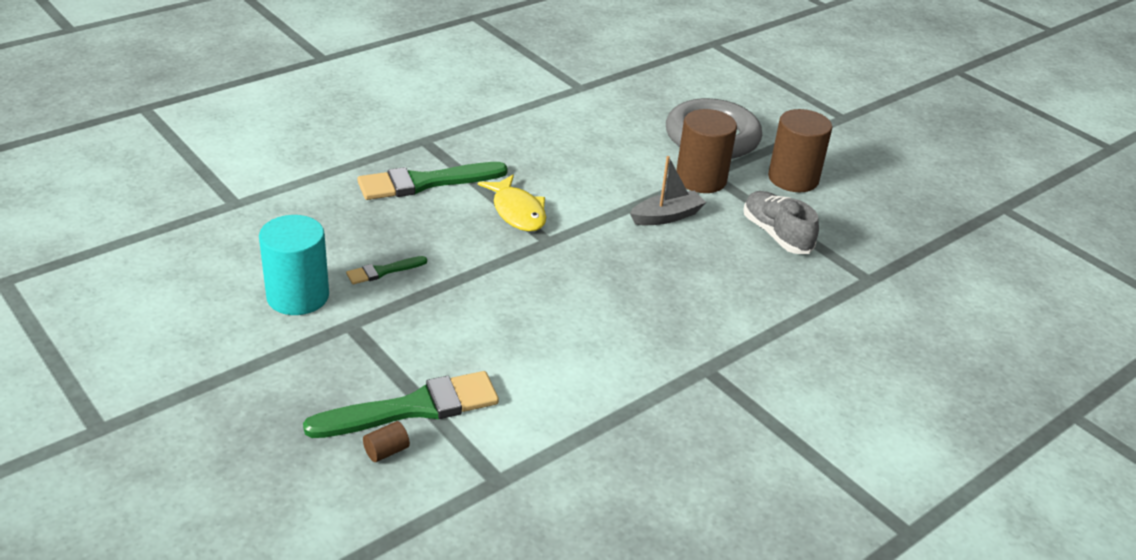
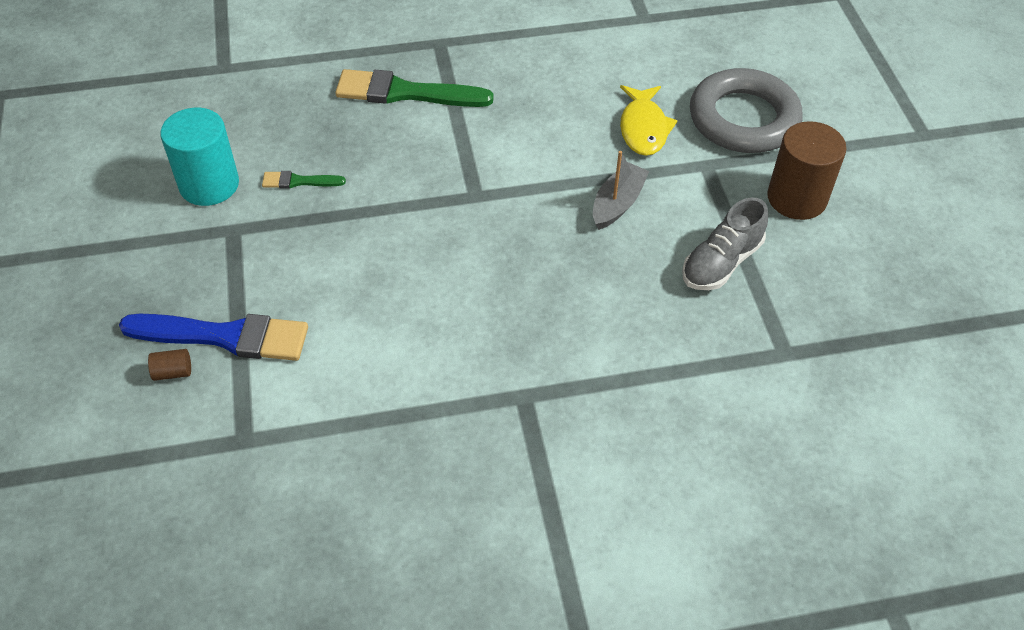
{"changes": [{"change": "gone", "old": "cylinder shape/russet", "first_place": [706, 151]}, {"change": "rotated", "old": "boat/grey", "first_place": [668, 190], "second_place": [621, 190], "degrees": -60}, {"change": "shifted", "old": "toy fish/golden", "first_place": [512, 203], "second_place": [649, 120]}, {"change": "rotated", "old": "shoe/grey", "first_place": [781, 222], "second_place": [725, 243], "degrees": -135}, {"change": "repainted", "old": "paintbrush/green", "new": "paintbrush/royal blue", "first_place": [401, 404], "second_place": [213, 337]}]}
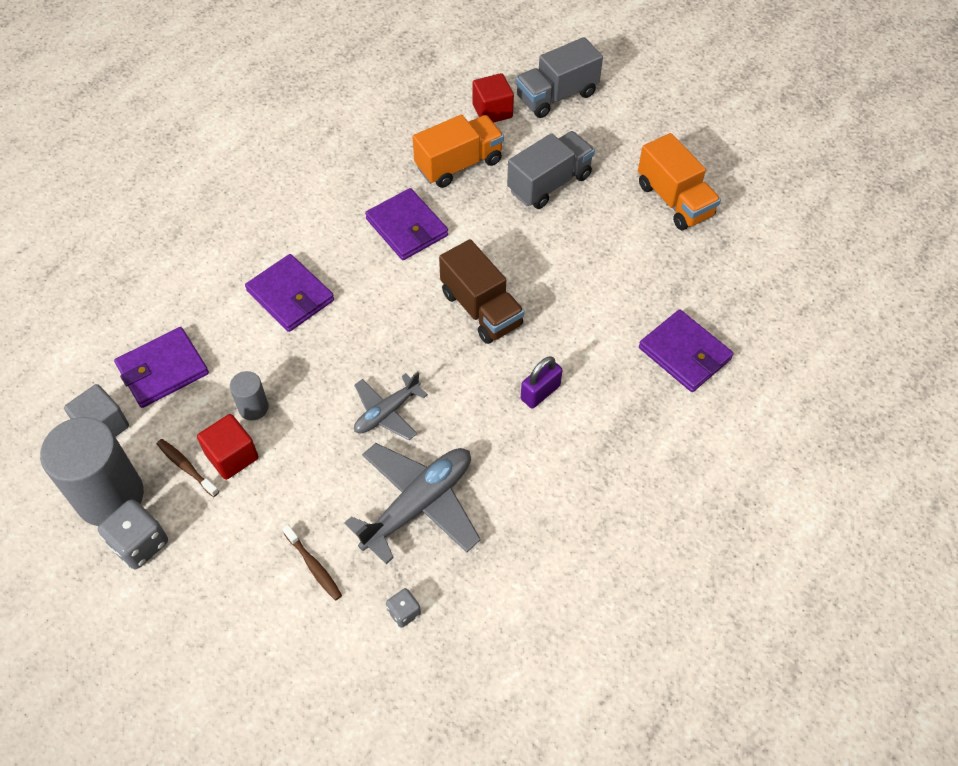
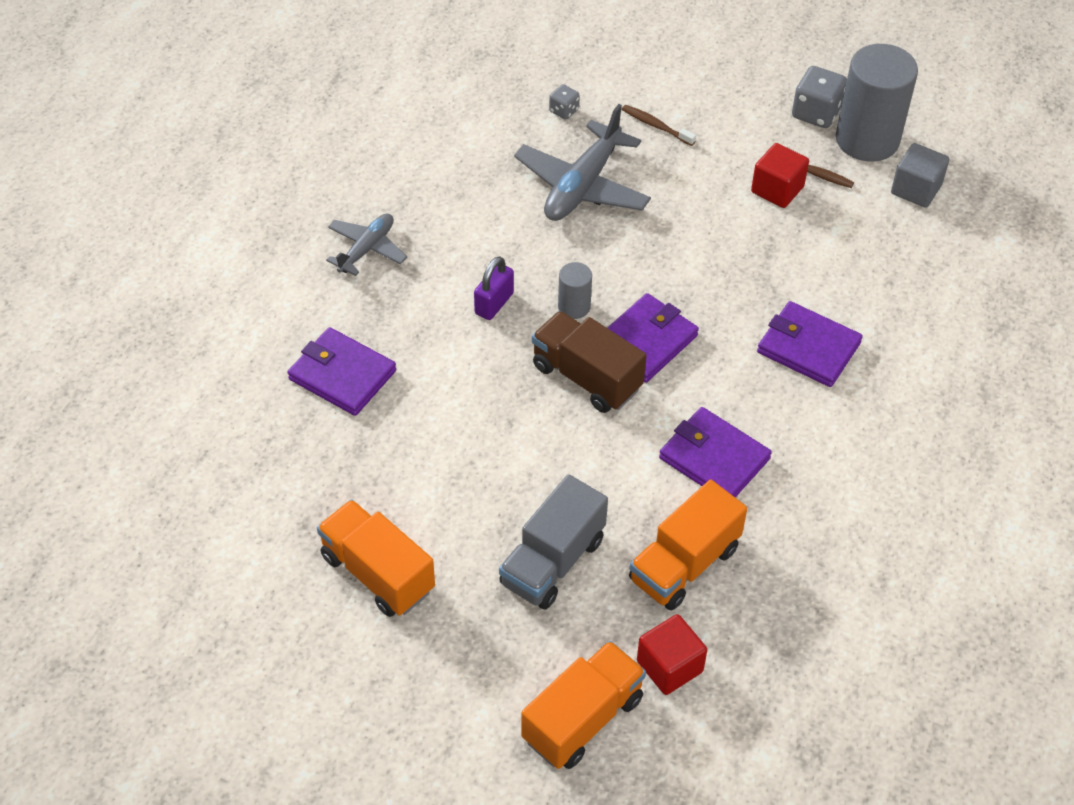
{"changes": [{"change": "repainted", "old": "truck/grey", "new": "truck/orange", "first_place": [559, 77], "second_place": [583, 705]}, {"change": "shifted", "old": "billfold/violet", "first_place": [161, 367], "second_place": [653, 338]}, {"change": "shifted", "old": "cylinder shape/grey", "first_place": [249, 395], "second_place": [575, 290]}, {"change": "shifted", "old": "aeroplane/grey", "first_place": [391, 406], "second_place": [366, 245]}]}
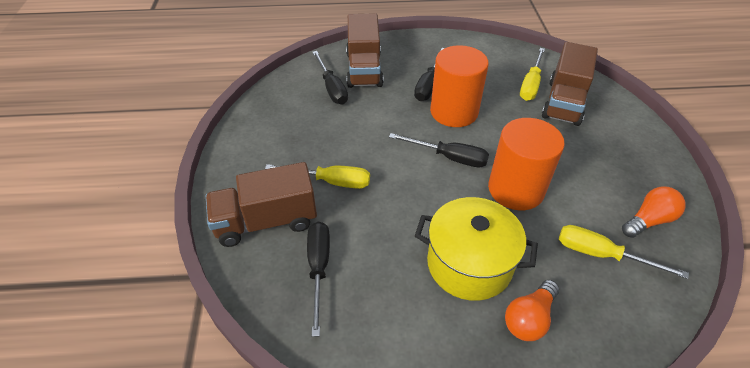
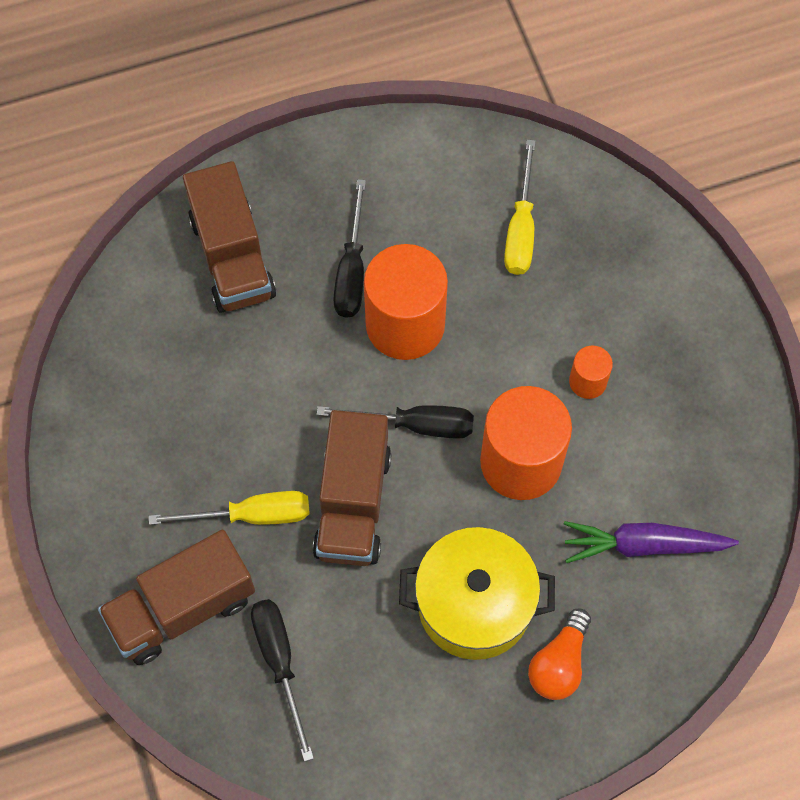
{"changes": [{"change": "shifted", "old": "truck/russet", "first_place": [570, 84], "second_place": [352, 488]}, {"change": "gone", "old": "hand screwdriver/black", "first_place": [330, 78]}, {"change": "gone", "old": "light bulb/orange", "first_place": [654, 212]}, {"change": "swapped", "old": "hand screwdriver/golden", "new": "root vegetable/violet", "first_place": [624, 252], "second_place": [651, 542]}, {"change": "new", "new": "cylinder shape/orange", "second_place": [591, 372]}]}
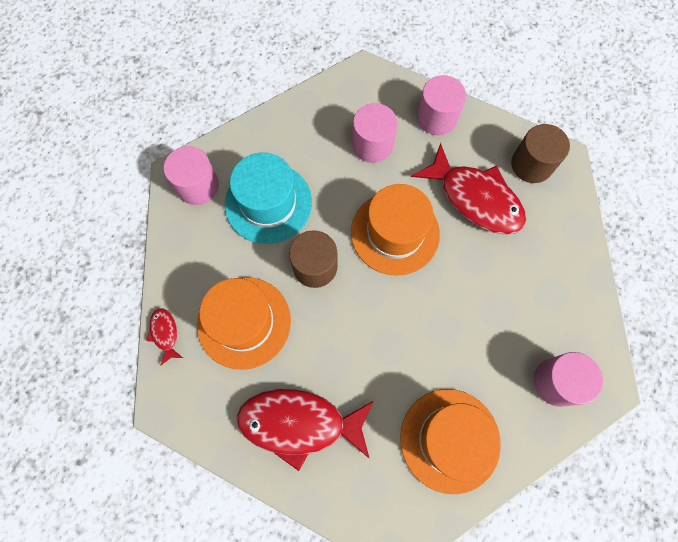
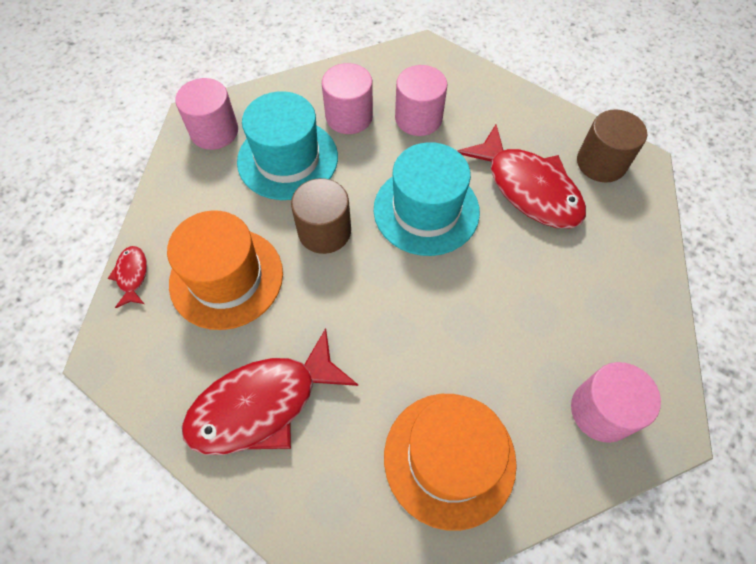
{"changes": [{"change": "shifted", "old": "cylinder shape/pink", "first_place": [441, 105], "second_place": [347, 98]}, {"change": "repainted", "old": "tall hat/orange", "new": "tall hat/aqua", "first_place": [395, 230], "second_place": [427, 199]}, {"change": "rotated", "old": "toy fish/red", "first_place": [305, 430], "second_place": [270, 391], "degrees": -45}]}
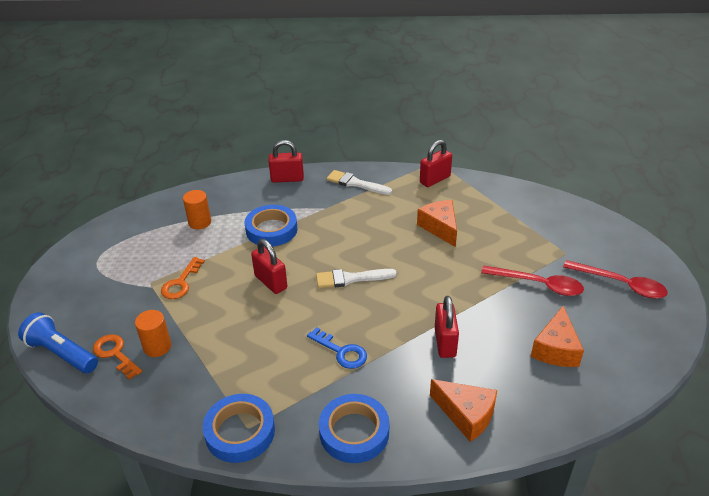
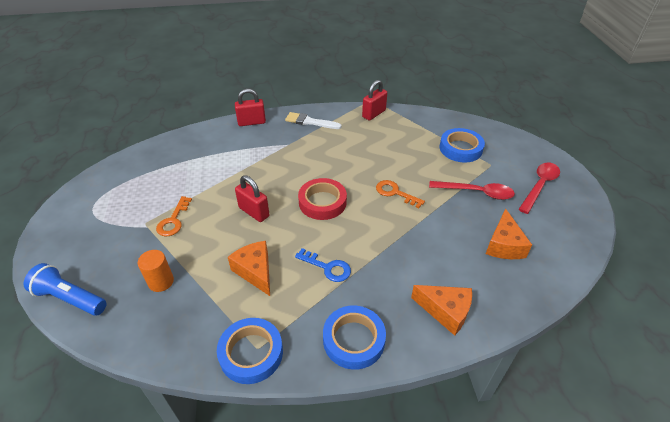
{"changes": [{"change": "gone", "old": "cylinder shape/orange", "first_place": [197, 209]}, {"change": "shifted", "old": "piece of cheese/orange", "first_place": [437, 223], "second_place": [249, 268]}, {"change": "shifted", "old": "tape/royal blue", "first_place": [271, 226], "second_place": [462, 145]}, {"change": "rotated", "old": "spoon/red", "first_place": [615, 279], "second_place": [539, 188], "degrees": -75}, {"change": "swapped", "old": "paintbrush/snow-white", "new": "tape/red", "first_place": [356, 278], "second_place": [322, 199]}, {"change": "gone", "old": "small lock/red", "first_place": [447, 327]}, {"change": "shifted", "old": "key/orange", "first_place": [117, 357], "second_place": [400, 194]}]}
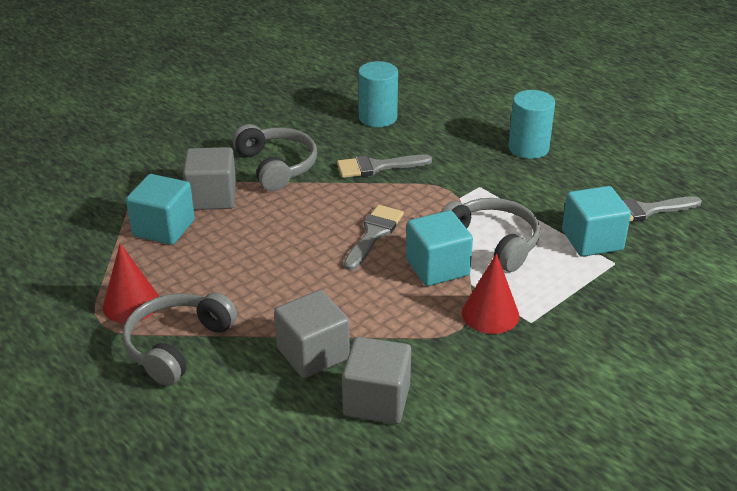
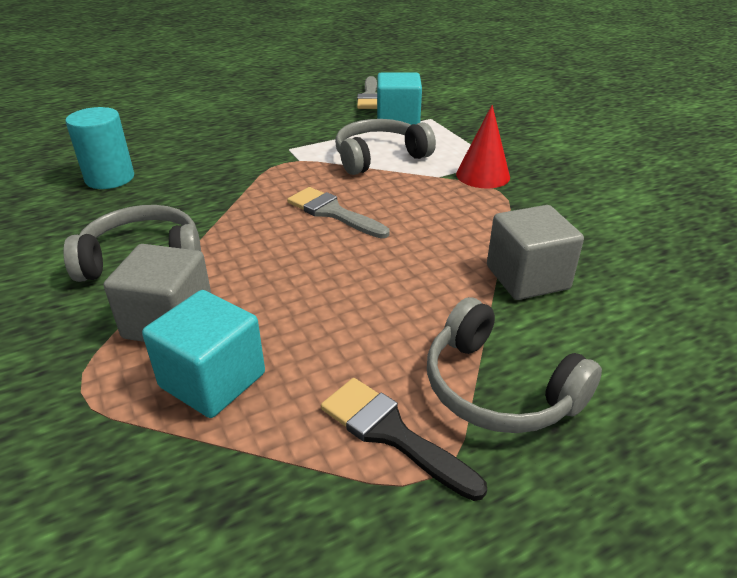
{"changes": [{"change": "gone", "old": "cylinder shape/aqua", "first_place": [532, 124]}, {"change": "gone", "old": "paintbrush/grey", "first_place": [384, 166]}, {"change": "gone", "old": "block/aqua", "first_place": [439, 248]}, {"change": "swapped", "old": "solid cone/red", "new": "paintbrush/black", "first_place": [131, 283], "second_place": [404, 439]}, {"change": "gone", "old": "block/grey", "first_place": [376, 380]}]}
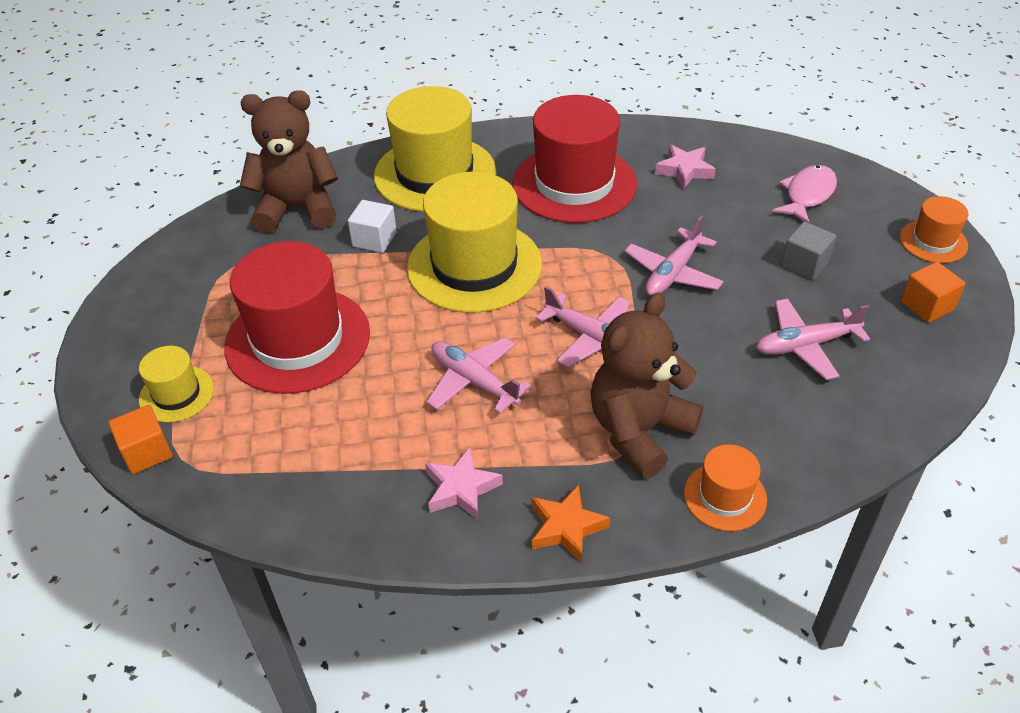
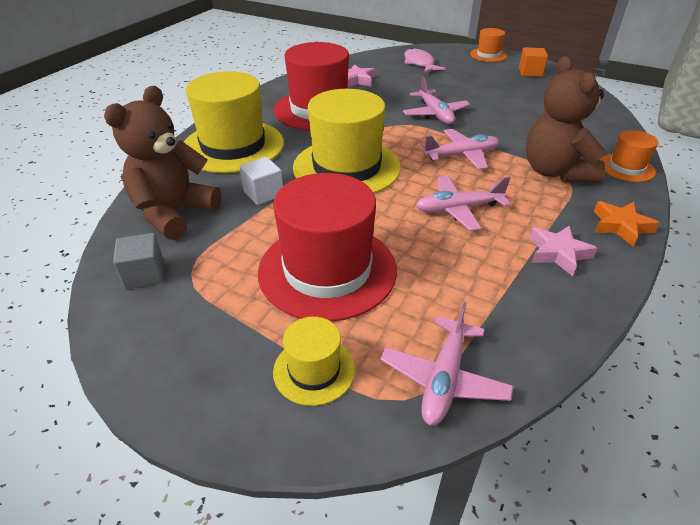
{"changes": [{"change": "shifted", "old": "block/grey", "first_place": [809, 251], "second_place": [138, 261]}, {"change": "shifted", "old": "aeroplane/pink", "first_place": [813, 339], "second_place": [447, 363]}, {"change": "gone", "old": "block/orange", "first_place": [140, 439]}]}
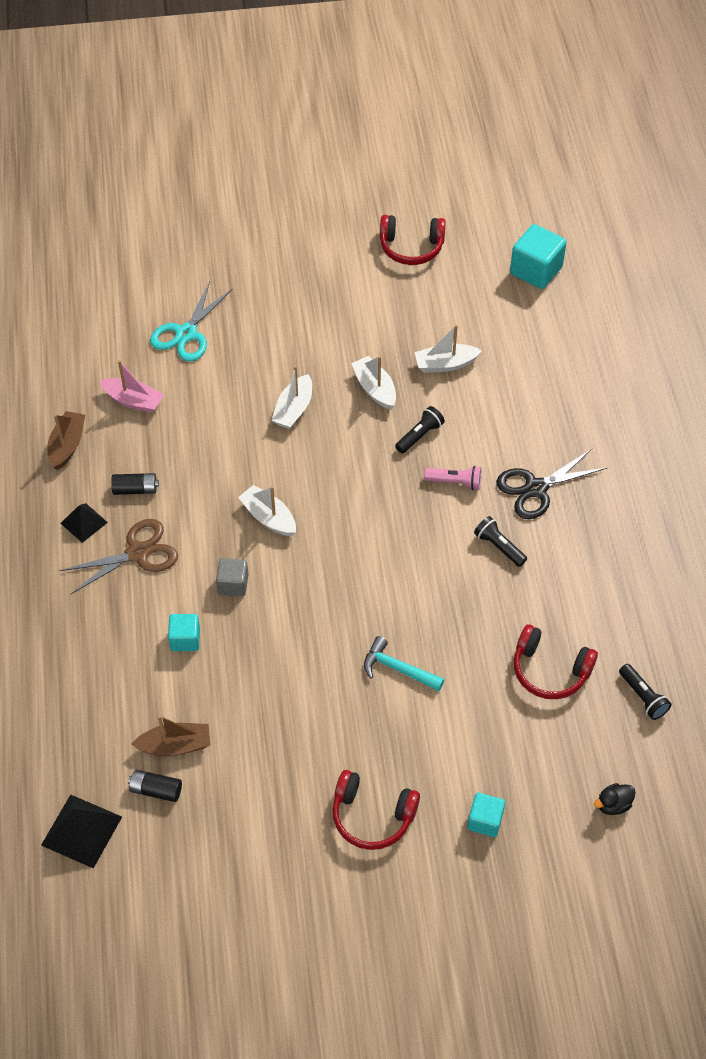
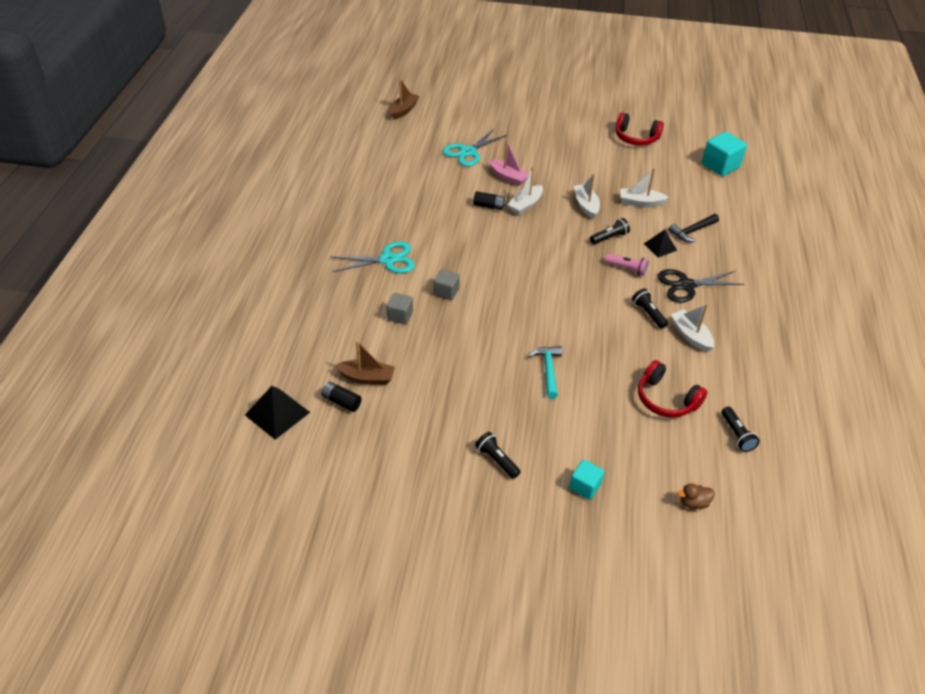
{"changes": [{"change": "shifted", "old": "boat/pink", "first_place": [131, 386], "second_place": [509, 163]}, {"change": "shifted", "old": "boat/russet", "first_place": [66, 440], "second_place": [404, 98]}, {"change": "shifted", "old": "battery/black", "first_place": [135, 484], "second_place": [489, 200]}, {"change": "shifted", "old": "boat/snow-white", "first_place": [267, 510], "second_place": [692, 328]}, {"change": "shifted", "old": "solid pyramid/black", "first_place": [84, 523], "second_place": [660, 244]}, {"change": "repainted", "old": "pair of scissors/russet", "new": "pair of scissors/aqua", "first_place": [119, 556], "second_place": [373, 257]}, {"change": "repainted", "old": "block/aqua", "new": "block/grey", "first_place": [184, 632], "second_place": [400, 308]}, {"change": "rotated", "old": "carpenter's hammer/aqua", "first_place": [404, 663], "second_place": [545, 372], "degrees": 45}, {"change": "swapped", "old": "headset/red", "new": "flashlight/black", "first_place": [376, 810], "second_place": [498, 455]}, {"change": "repainted", "old": "duck/black", "new": "duck/russet", "first_place": [615, 799], "second_place": [696, 496]}, {"change": "new", "new": "carpenter's hammer/black", "second_place": [693, 228]}]}
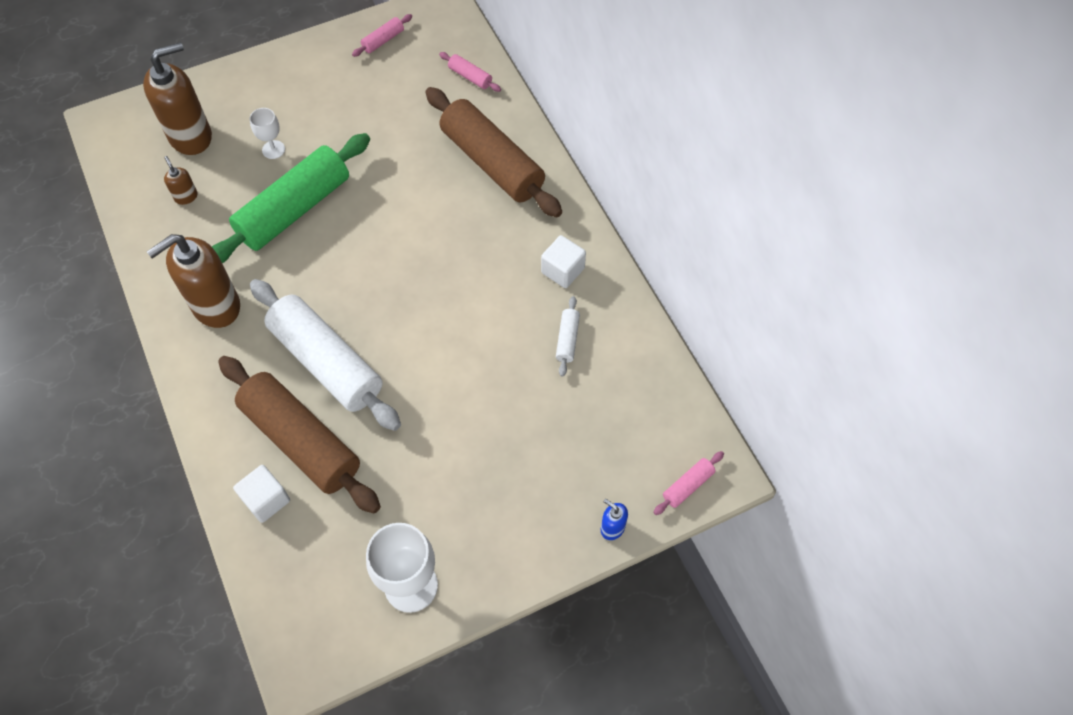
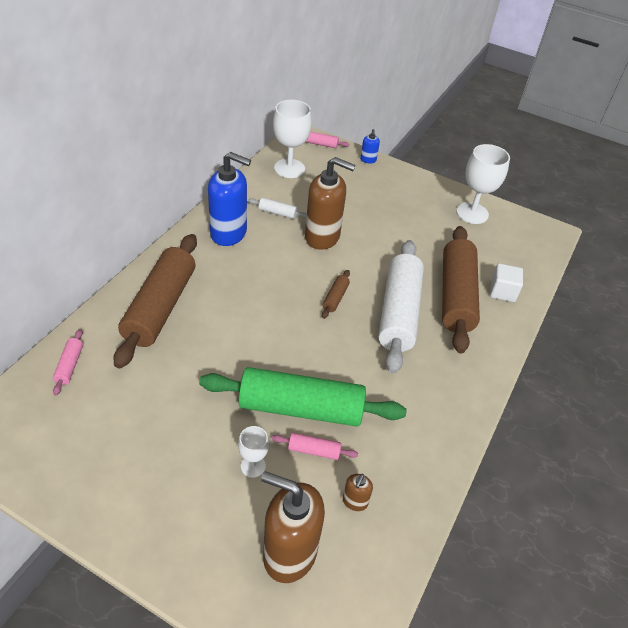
{"changes": [{"change": "shifted", "old": "pastry roller/pink", "first_place": [382, 35], "second_place": [315, 446]}, {"change": "shifted", "old": "soap dispenser/russet", "first_place": [193, 281], "second_place": [330, 203]}, {"change": "swapped", "old": "block/snow-white", "new": "soap dispenser/royal blue", "first_place": [563, 261], "second_place": [229, 199]}, {"change": "rotated", "old": "pastry roller/snow-white", "first_place": [568, 336], "second_place": [277, 208], "degrees": 45}, {"change": "new", "new": "wine glass/snow-white", "second_place": [292, 139]}, {"change": "new", "new": "pastry roller/russet", "second_place": [336, 294]}]}
